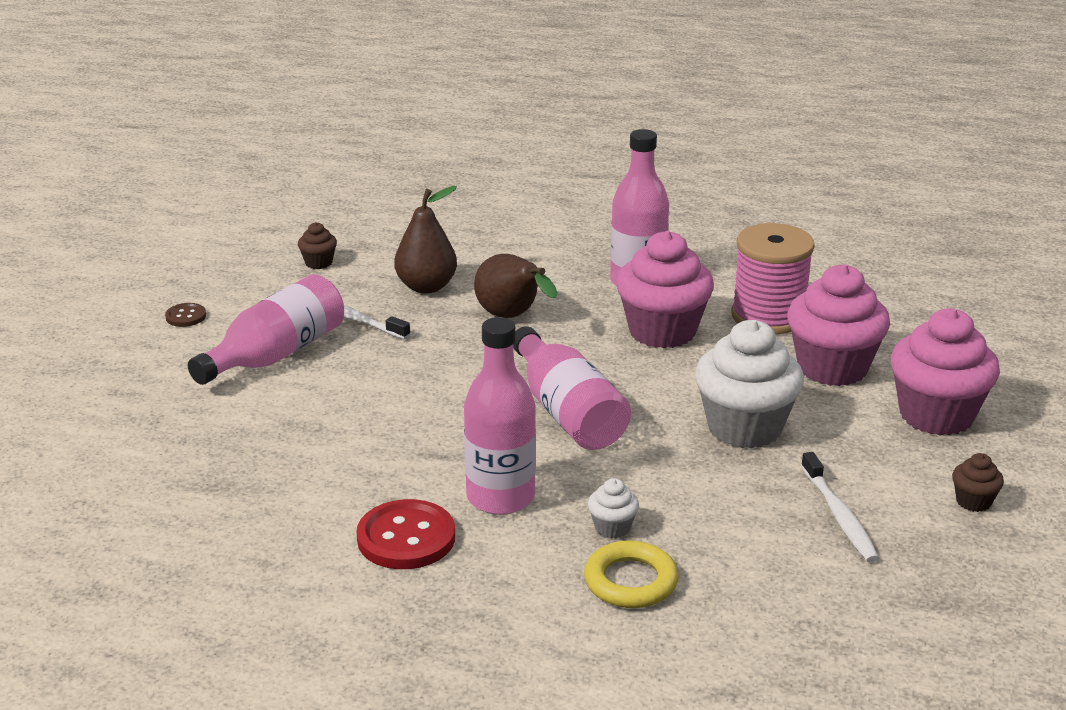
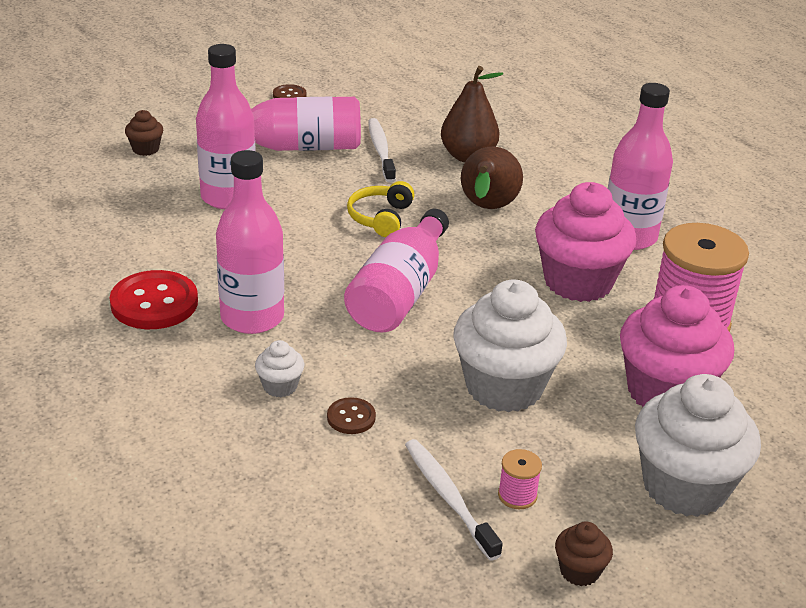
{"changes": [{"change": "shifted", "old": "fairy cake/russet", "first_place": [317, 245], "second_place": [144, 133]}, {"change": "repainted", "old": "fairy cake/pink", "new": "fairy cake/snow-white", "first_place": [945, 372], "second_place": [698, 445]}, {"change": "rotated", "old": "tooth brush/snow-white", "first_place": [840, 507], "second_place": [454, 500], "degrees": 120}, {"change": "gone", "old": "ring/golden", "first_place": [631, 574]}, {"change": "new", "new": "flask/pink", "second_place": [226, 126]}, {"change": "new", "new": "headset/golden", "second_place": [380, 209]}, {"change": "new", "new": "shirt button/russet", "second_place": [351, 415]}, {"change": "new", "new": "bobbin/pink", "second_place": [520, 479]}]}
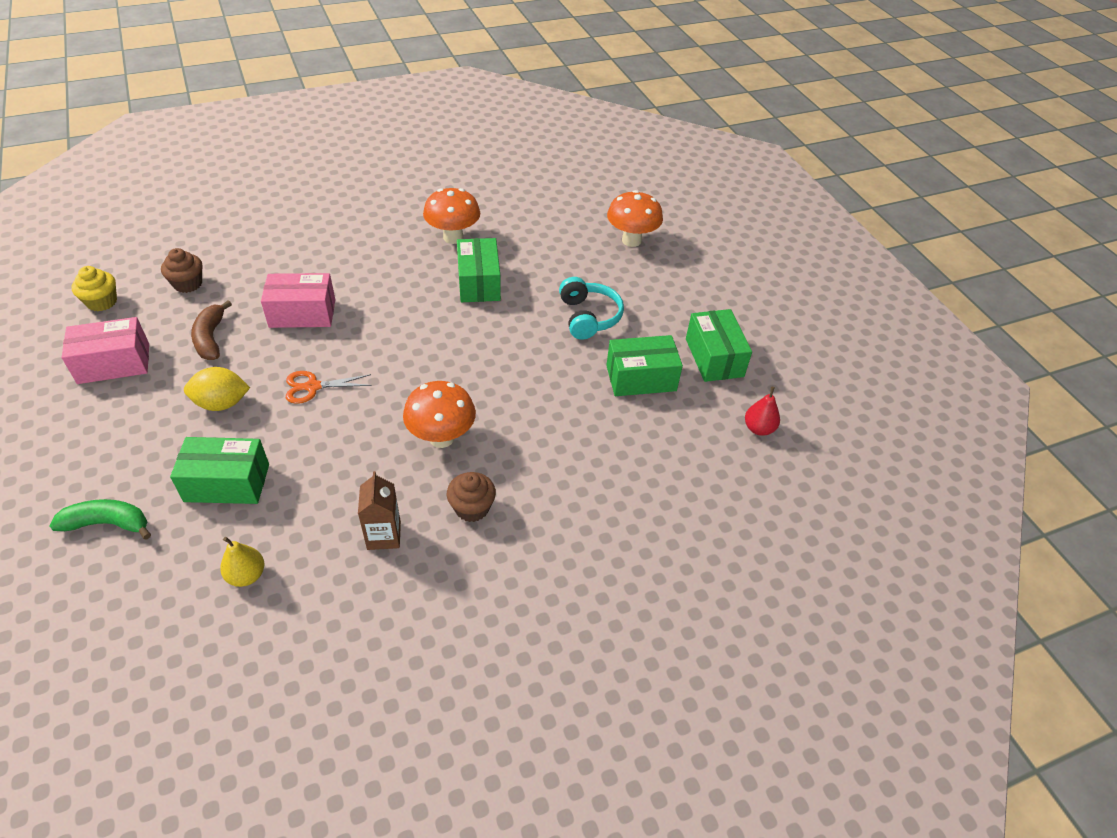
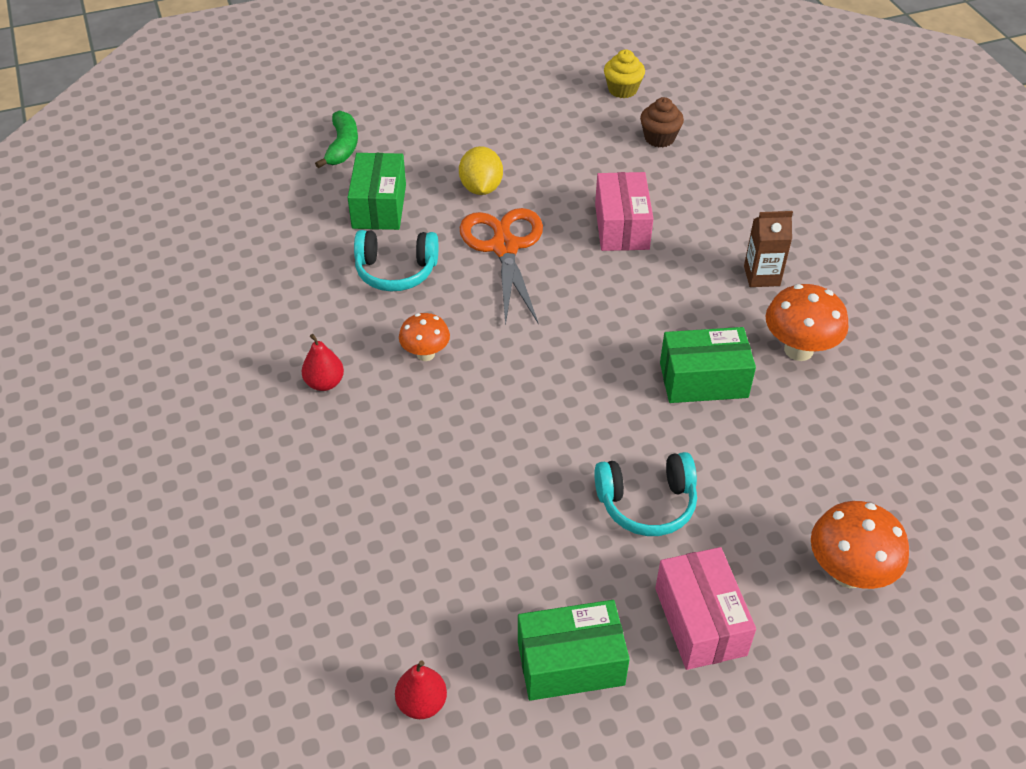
{"changes": [{"change": "gone", "old": "banana/russet", "first_place": [211, 330]}, {"change": "shifted", "old": "box/pink", "first_place": [105, 350], "second_place": [705, 608]}, {"change": "gone", "old": "box/green", "first_place": [644, 365]}, {"change": "scaled", "old": "pair of scissors/orange", "first_place": [329, 387], "second_place": [501, 267], "factor": 1.78}, {"change": "scaled", "old": "toadstool/orange", "first_place": [439, 414], "second_place": [424, 337], "factor": 0.63}, {"change": "shifted", "old": "milk carton/russet", "first_place": [379, 510], "second_place": [768, 249]}, {"change": "swapped", "old": "fairy cake/russet", "new": "toy pear/red", "first_place": [471, 497], "second_place": [323, 362]}, {"change": "gone", "old": "toy pear/golden", "first_place": [242, 562]}, {"change": "new", "new": "headset/aqua", "second_place": [396, 260]}]}
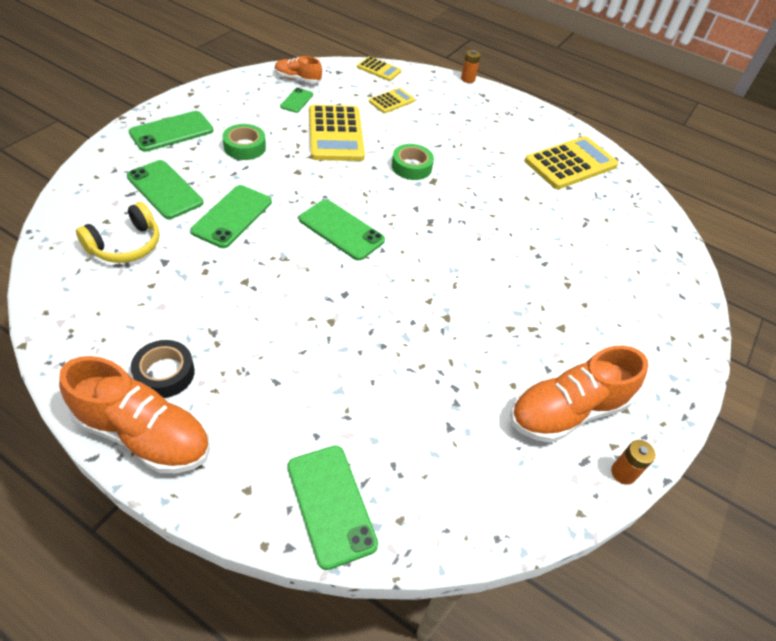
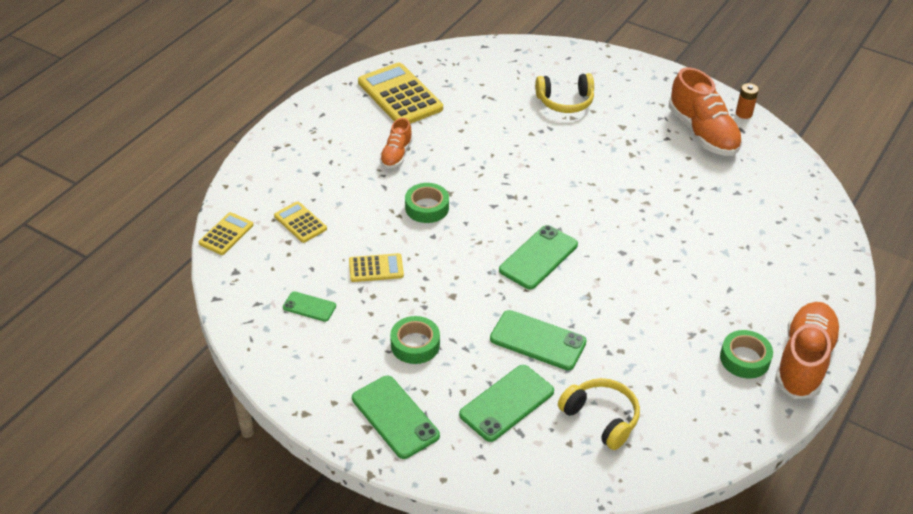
{"changes": [{"change": "gone", "old": "battery/orange", "first_place": [471, 66]}, {"change": "shifted", "old": "shoe/orange", "first_place": [298, 70], "second_place": [396, 143]}, {"change": "scaled", "old": "calculator/golden", "first_place": [337, 132], "second_place": [376, 267], "factor": 0.53}, {"change": "repainted", "old": "tape/black", "new": "tape/green", "first_place": [163, 369], "second_place": [746, 354]}, {"change": "gone", "old": "mobile phone/green", "first_place": [333, 508]}, {"change": "new", "new": "headset/golden", "second_place": [564, 93]}]}
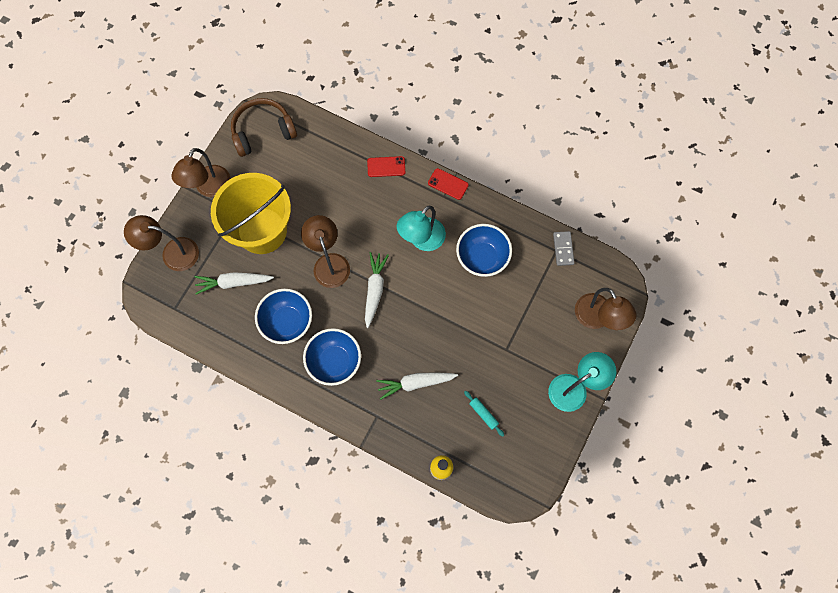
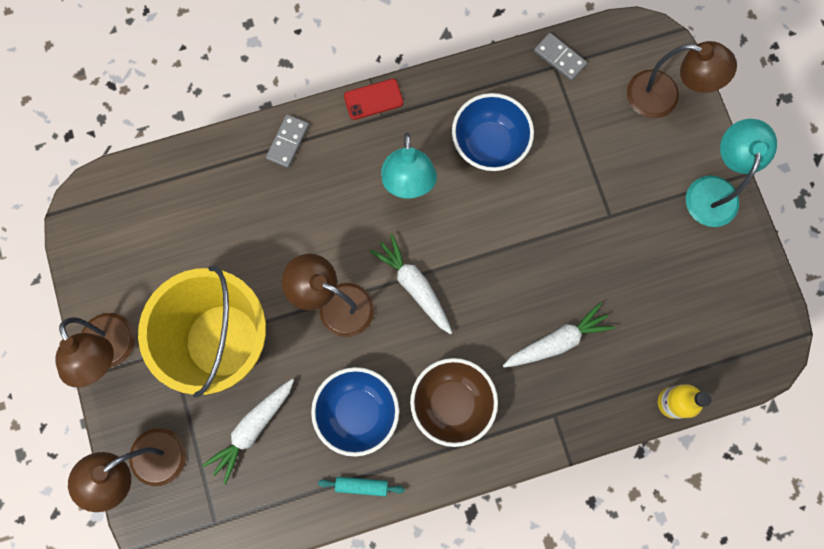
{"changes": [{"change": "gone", "old": "headset/russet", "first_place": [264, 127]}, {"change": "swapped", "old": "mobile phone/red", "new": "domino piece/grey", "first_place": [386, 166], "second_place": [287, 141]}, {"change": "repainted", "old": "bowl/royal blue", "new": "bowl/russet", "first_place": [332, 357], "second_place": [454, 402]}, {"change": "rotated", "old": "root vegetable/snow-white", "first_place": [417, 386], "second_place": [559, 335], "degrees": -150}, {"change": "shifted", "old": "pastry roller/aqua", "first_place": [484, 414], "second_place": [361, 486]}]}
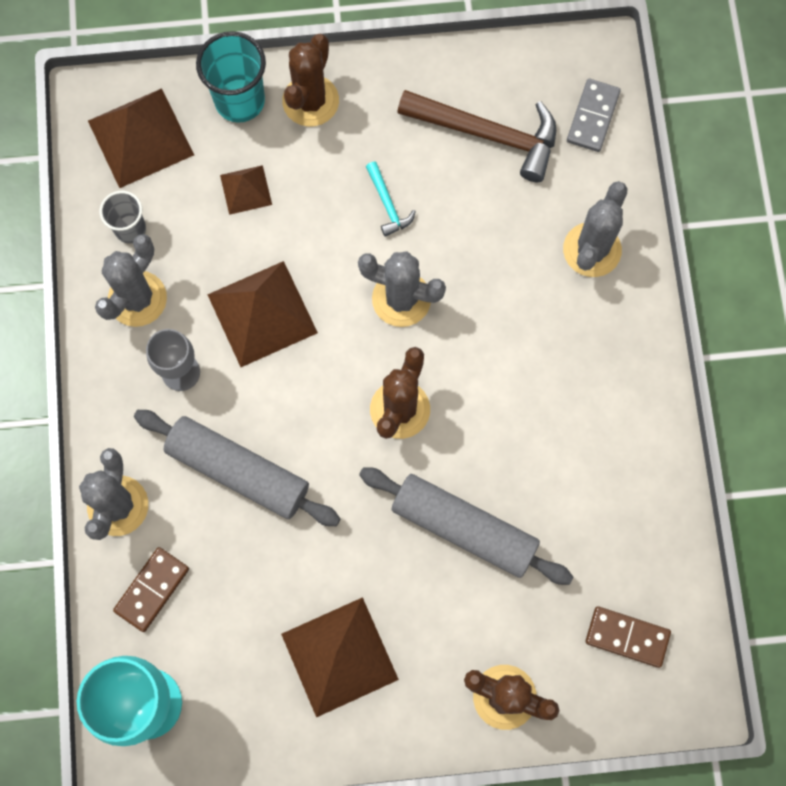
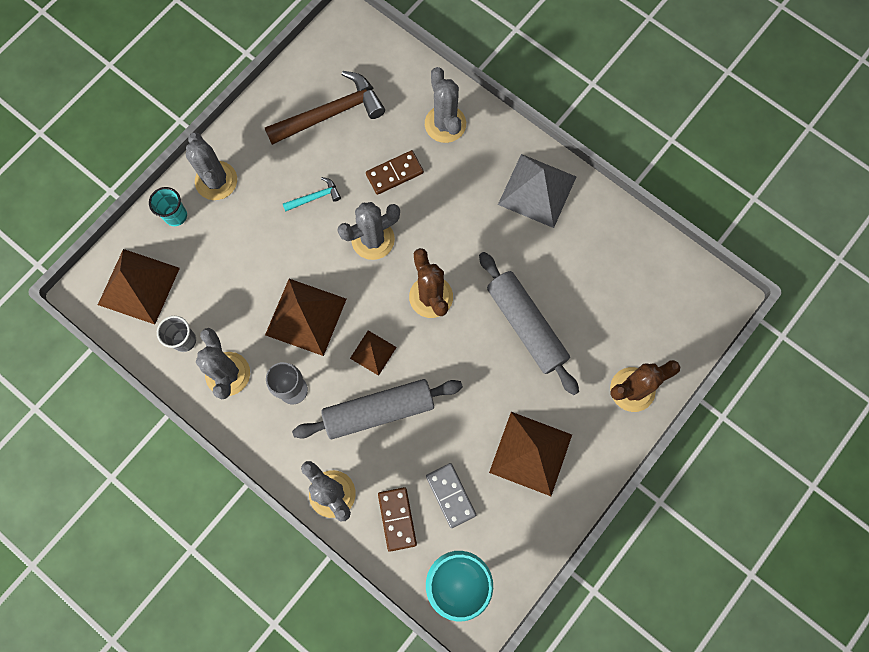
{"changes": [{"change": "scaled", "old": "beaker/aqua", "first_place": [231, 77], "second_place": [168, 206], "factor": 0.61}, {"change": "repainted", "old": "cactus/russet", "new": "cactus/grey", "first_place": [310, 80], "second_place": [211, 166]}, {"change": "shifted", "old": "domino piece/grey", "first_place": [594, 115], "second_place": [451, 495]}, {"change": "rotated", "old": "carpenter's hammer/aqua", "first_place": [391, 199], "second_place": [312, 194], "degrees": -45}, {"change": "shifted", "old": "solid pyramid/russet", "first_place": [246, 190], "second_place": [373, 353]}, {"change": "rotated", "old": "pastry roller/grey", "first_place": [466, 526], "second_place": [529, 323], "degrees": 75}, {"change": "shifted", "old": "domino piece/russet", "first_place": [628, 637], "second_place": [395, 172]}, {"change": "new", "new": "solid pyramid/grey", "second_place": [537, 191]}]}
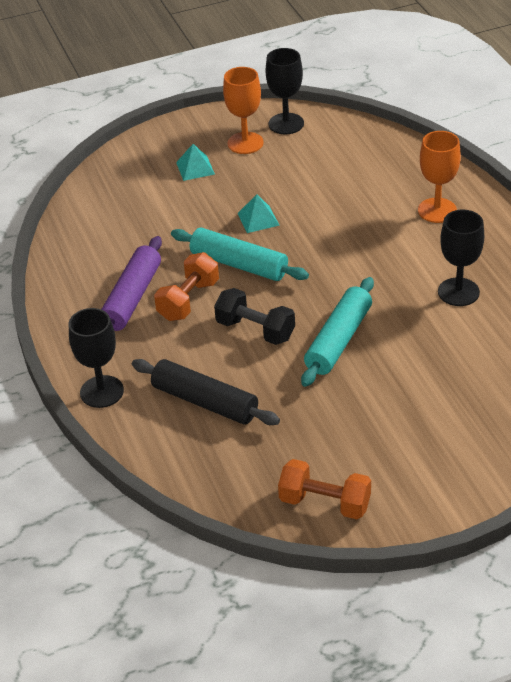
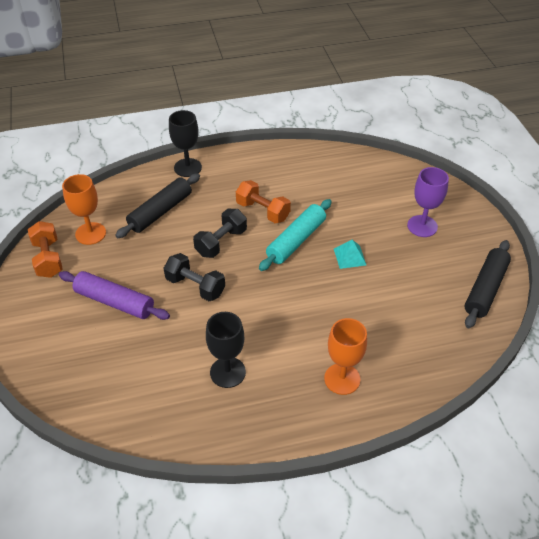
{"changes": [{"change": "swapped", "old": "wine glass/black", "new": "pastry roller/black", "first_place": [285, 91], "second_place": [488, 284]}, {"change": "shifted", "old": "wine glass/orange", "first_place": [243, 110], "second_place": [84, 209]}, {"change": "swapped", "old": "solid pyramid/aqua", "new": "wine glass/violet", "first_place": [195, 162], "second_place": [428, 202]}, {"change": "shifted", "old": "pastry roller/violet", "first_place": [131, 283], "second_place": [114, 295]}, {"change": "swapped", "old": "pastry roller/aqua", "new": "free weight/black", "first_place": [337, 332], "second_place": [194, 277]}, {"change": "rotated", "old": "free weight/orange", "first_place": [324, 489], "second_place": [45, 249], "degrees": -45}]}
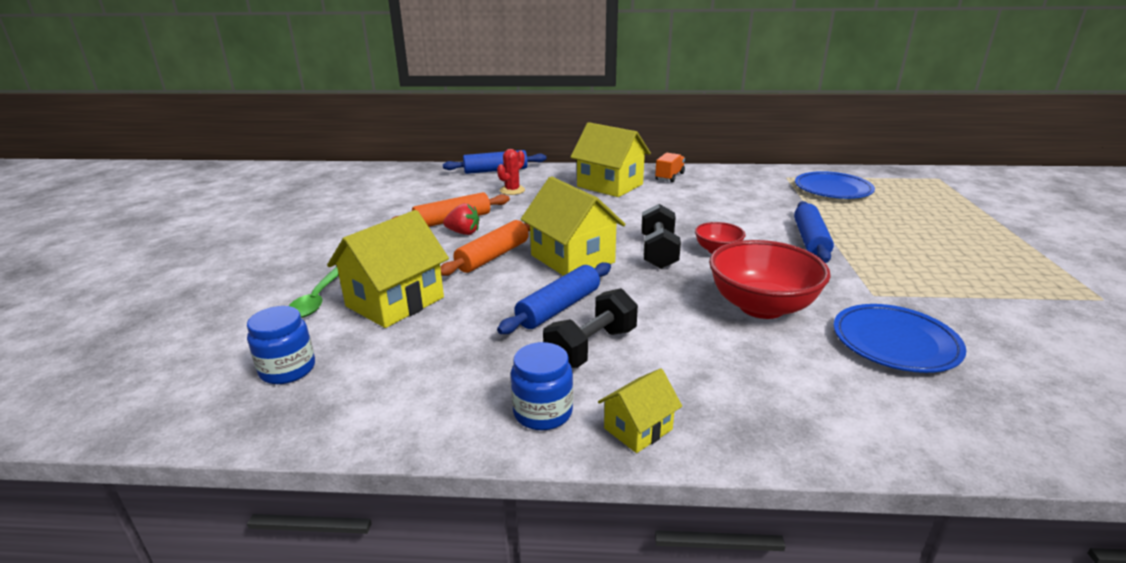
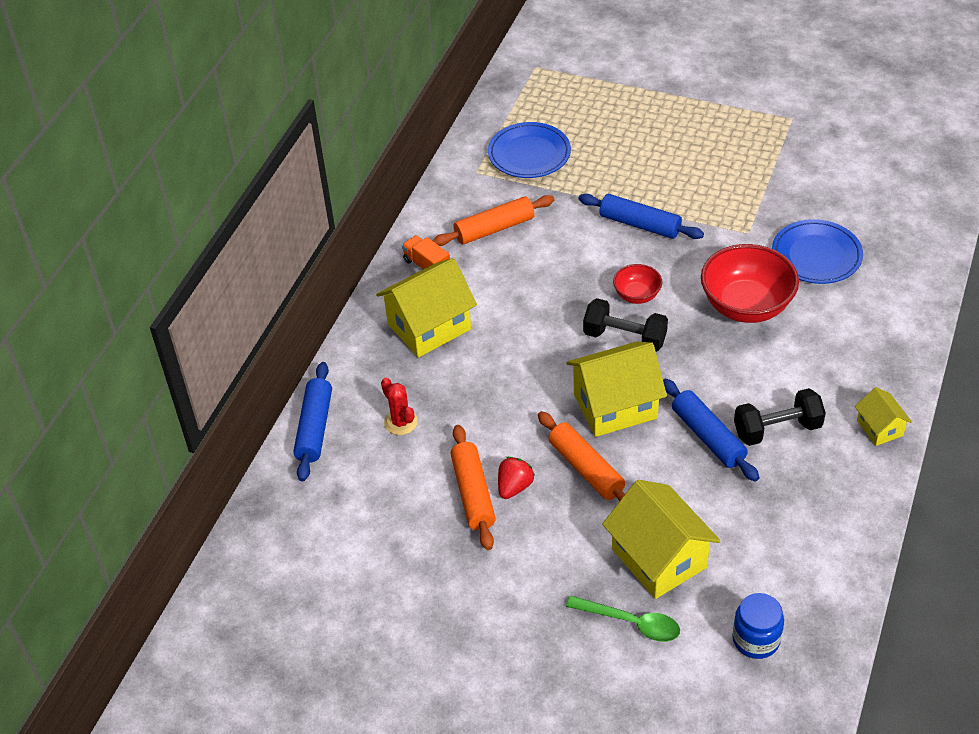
{"changes": [{"change": "rotated", "old": "free weight/black", "first_place": [590, 328], "second_place": [780, 417], "degrees": -75}, {"change": "gone", "old": "preserve jar/royal blue", "first_place": [542, 386]}, {"change": "new", "new": "pastry roller/orange", "second_place": [494, 220]}]}
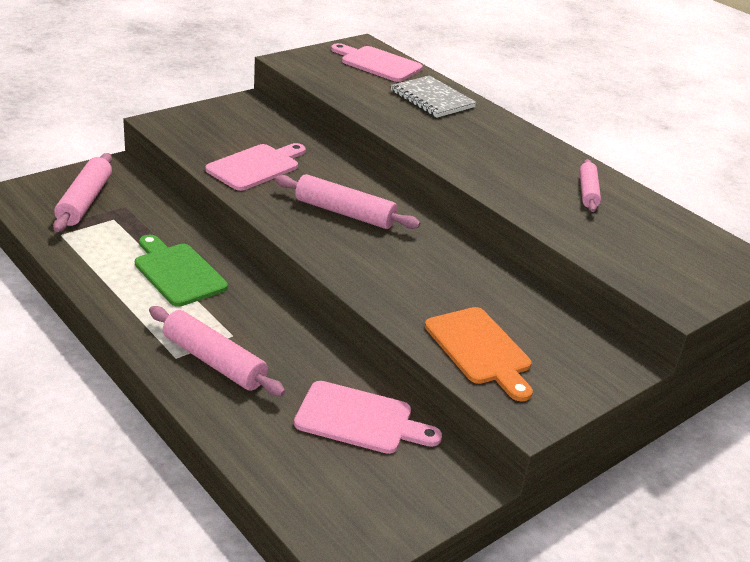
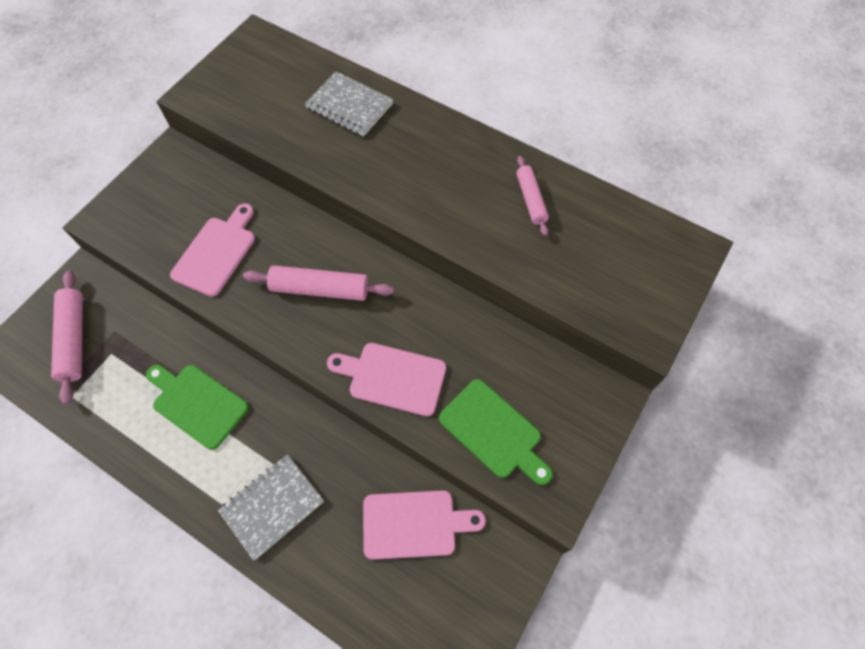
{"changes": [{"change": "shifted", "old": "chopping board/pink", "first_place": [377, 62], "second_place": [386, 379]}, {"change": "swapped", "old": "pastry roller/pink", "new": "exercise book/grey", "first_place": [217, 351], "second_place": [271, 507]}, {"change": "repainted", "old": "chopping board/orange", "new": "chopping board/green", "first_place": [479, 354], "second_place": [496, 432]}]}
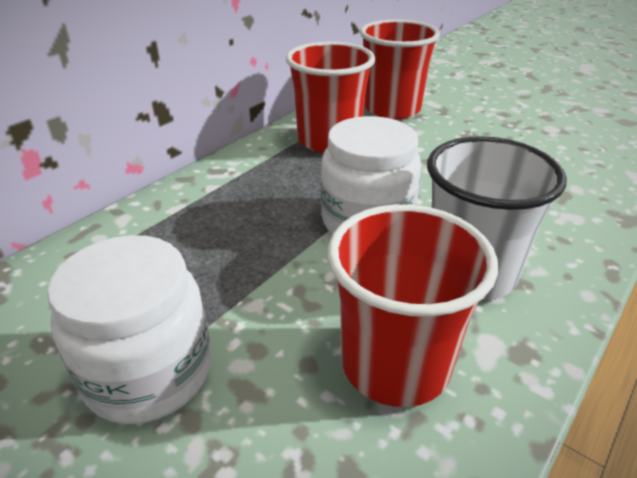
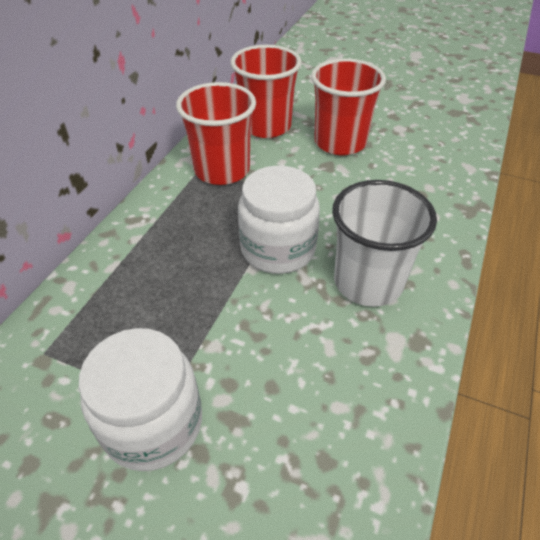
{"changes": [{"change": "shifted", "old": "beaker/red", "first_place": [413, 305], "second_place": [348, 107]}]}
